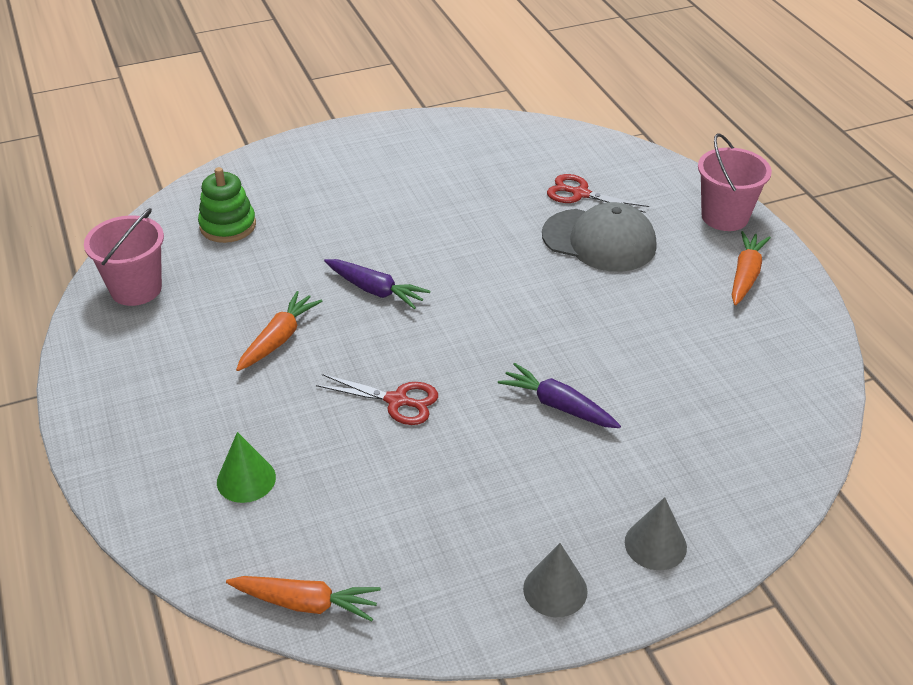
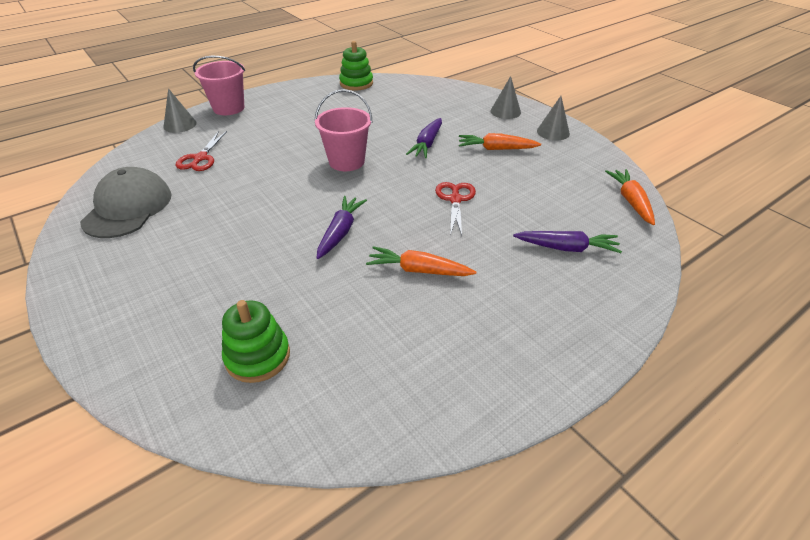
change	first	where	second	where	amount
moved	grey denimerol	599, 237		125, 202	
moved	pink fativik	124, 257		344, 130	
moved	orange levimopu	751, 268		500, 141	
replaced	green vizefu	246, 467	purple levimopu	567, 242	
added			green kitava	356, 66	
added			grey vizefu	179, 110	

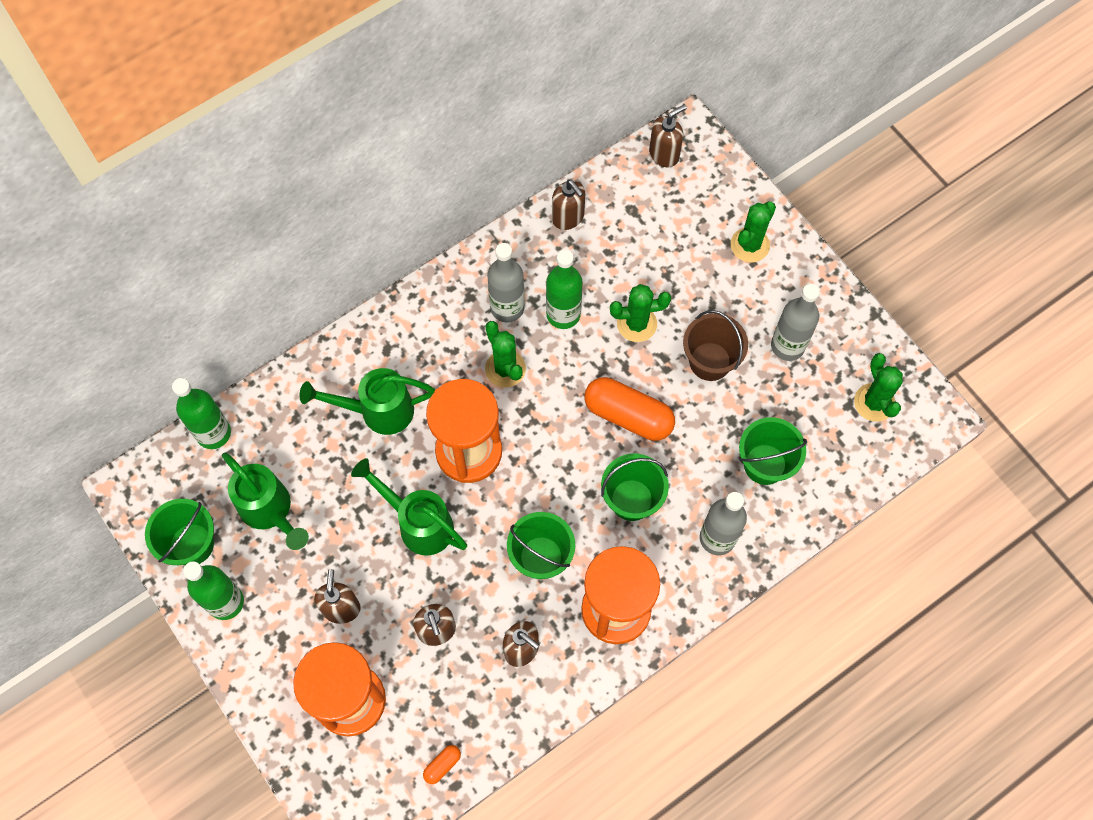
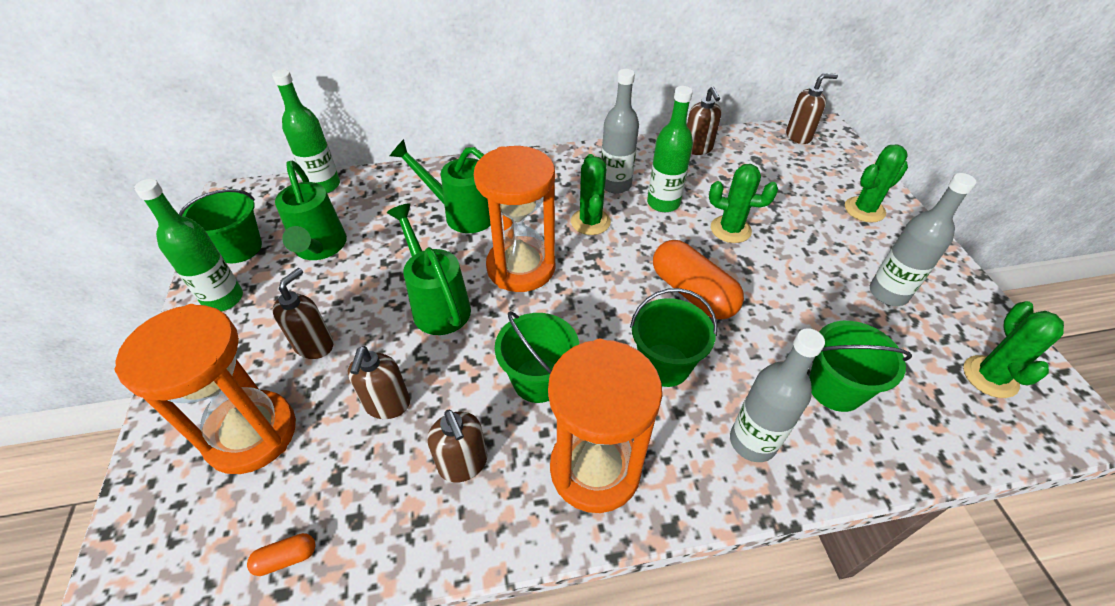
change	first	where	second	where	amount
removed	brown fativik	715, 345			

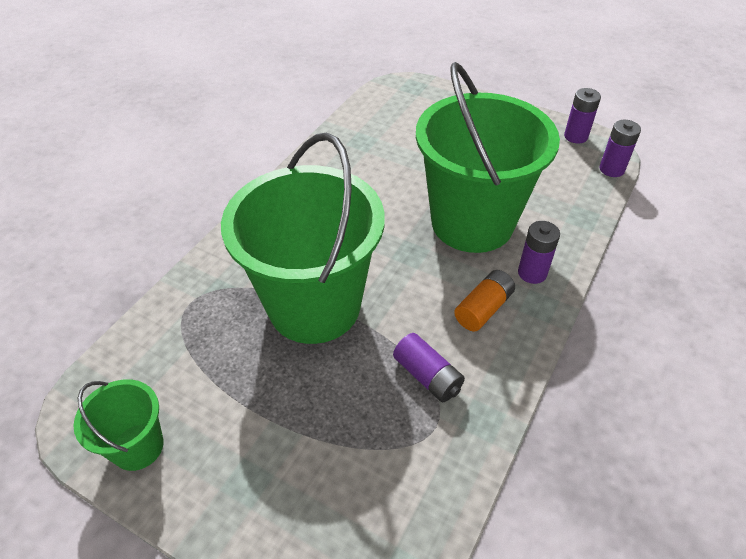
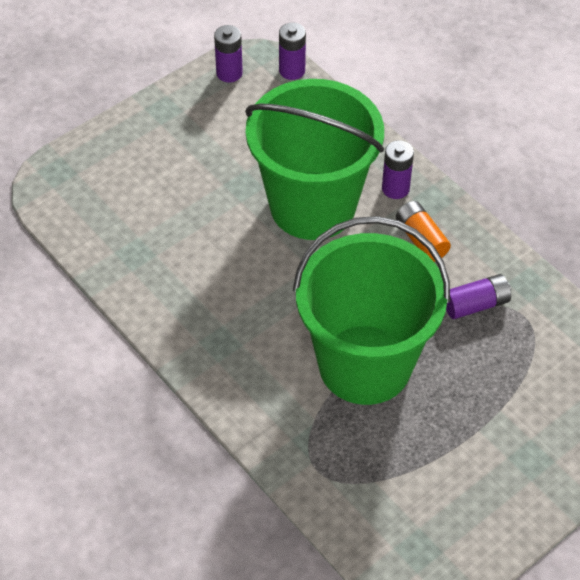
change	first	where	second	where	amount
removed	green fativik	119, 425			

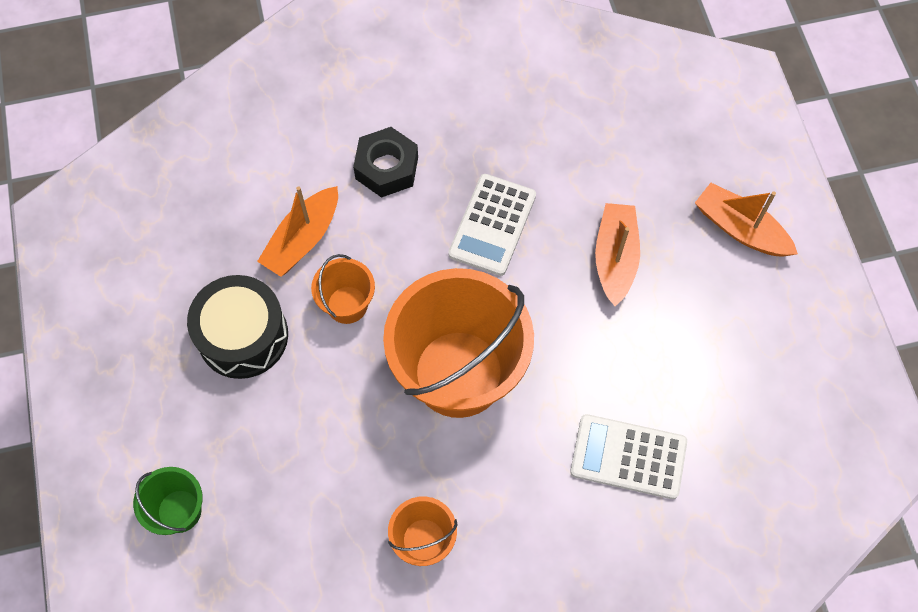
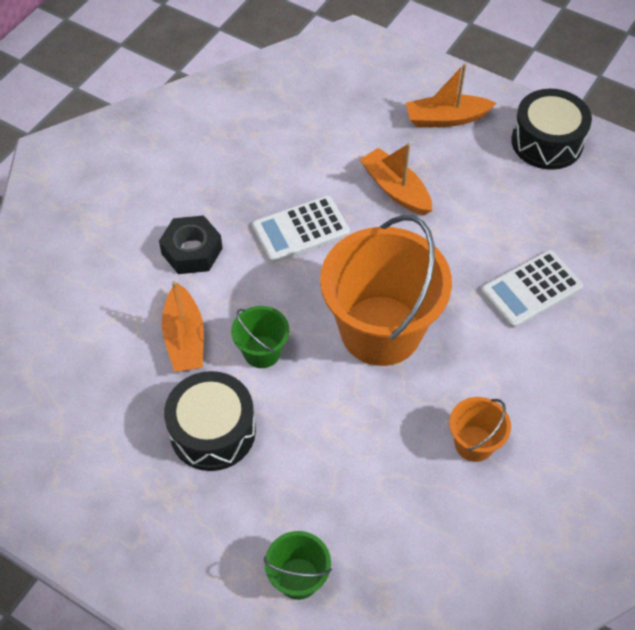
change	first	where	second	where	amount
turned	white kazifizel	492, 225		301, 229	90 degrees clockwise
recoloured	orange fativik	343, 289	green fativik	260, 337	
added			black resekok	551, 129	

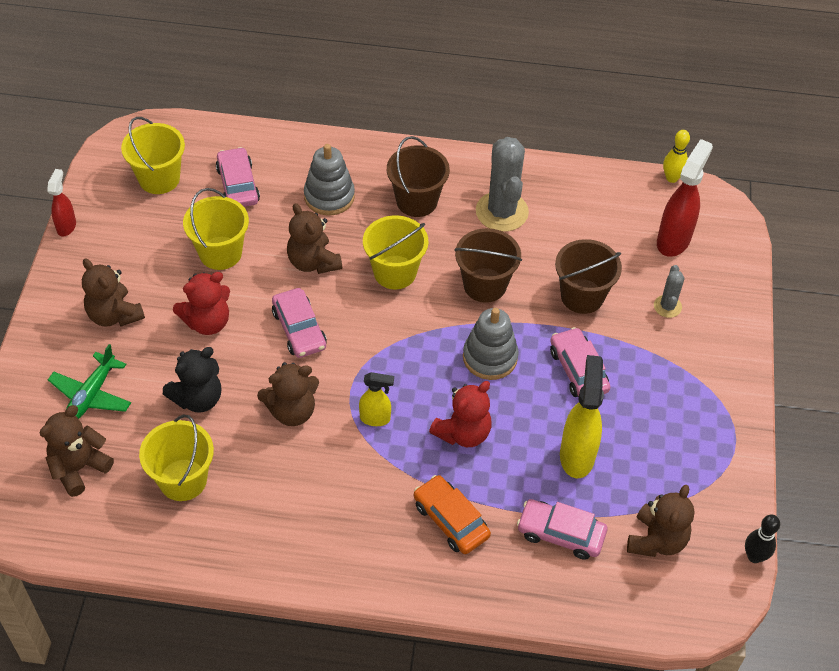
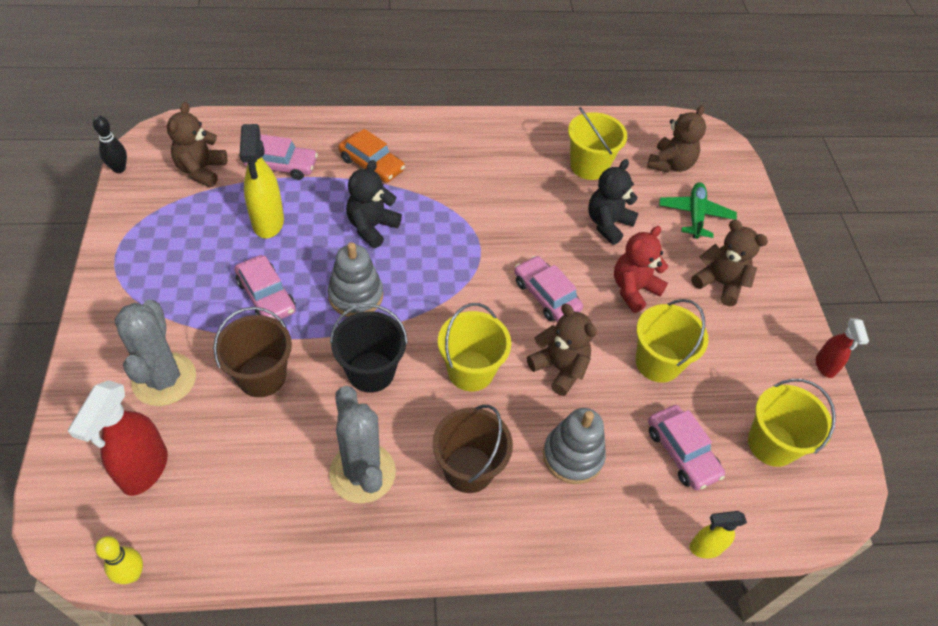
change	first	where	second	where	amount
recoloured	brown fativik	488, 265	black fativik	369, 348	
resized	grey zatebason	669, 291		155, 353	x1.96
removed	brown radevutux	288, 394			
moved	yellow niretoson	376, 399		718, 534	
recoloured	red radevutux	460, 414	black radevutux	374, 204	

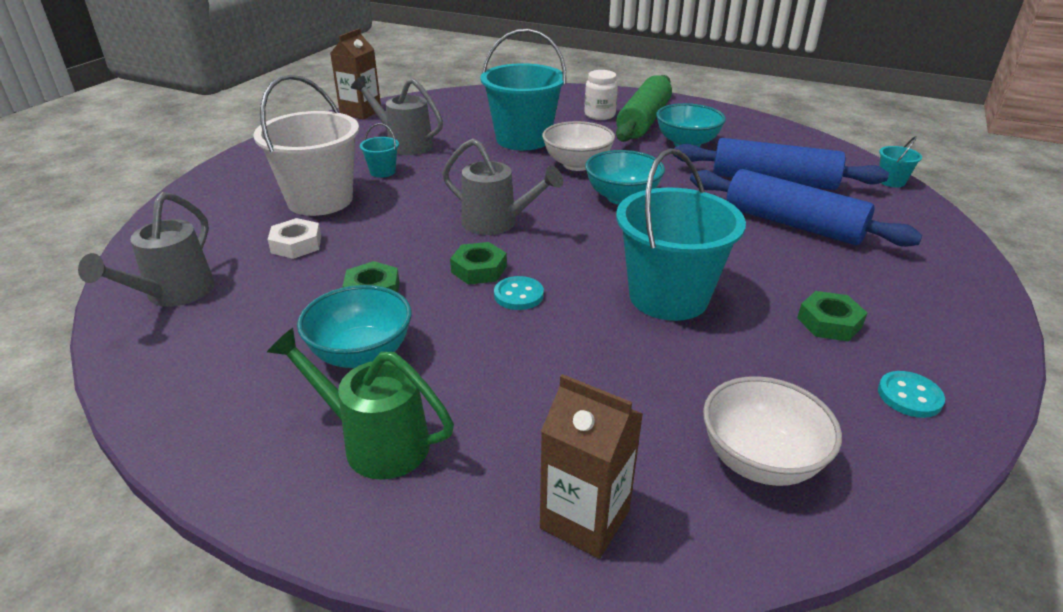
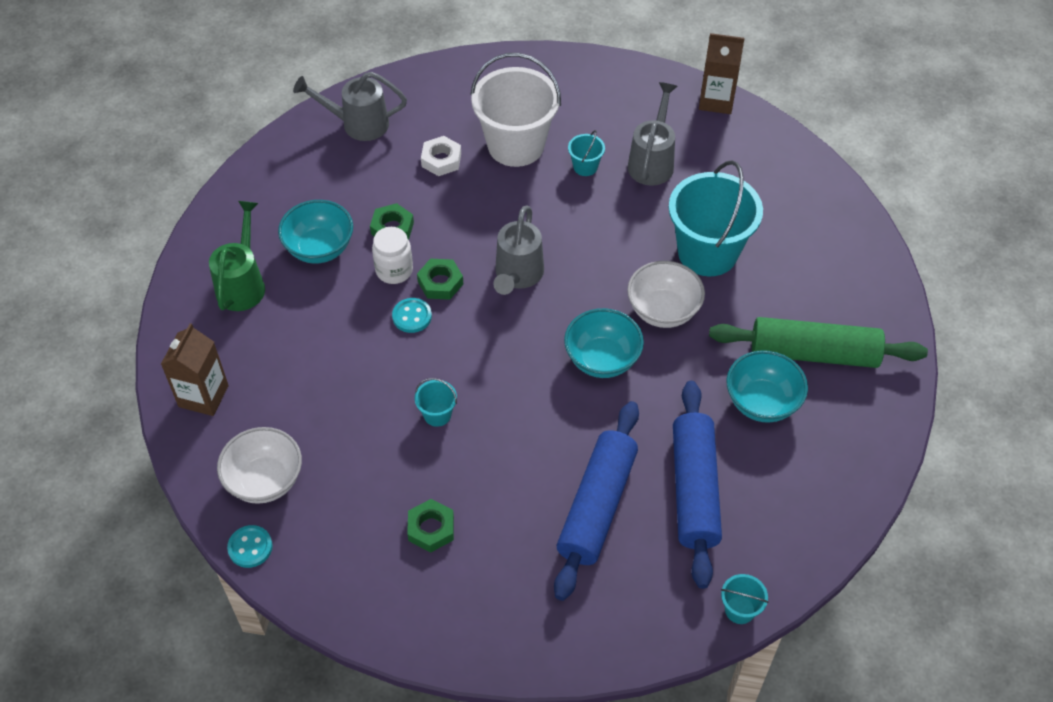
change	first	where	second	where	amount
moved	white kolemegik	601, 95		392, 255	
resized	turquoise fativik	681, 234		436, 402	x0.43
moved	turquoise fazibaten	911, 394		250, 546	

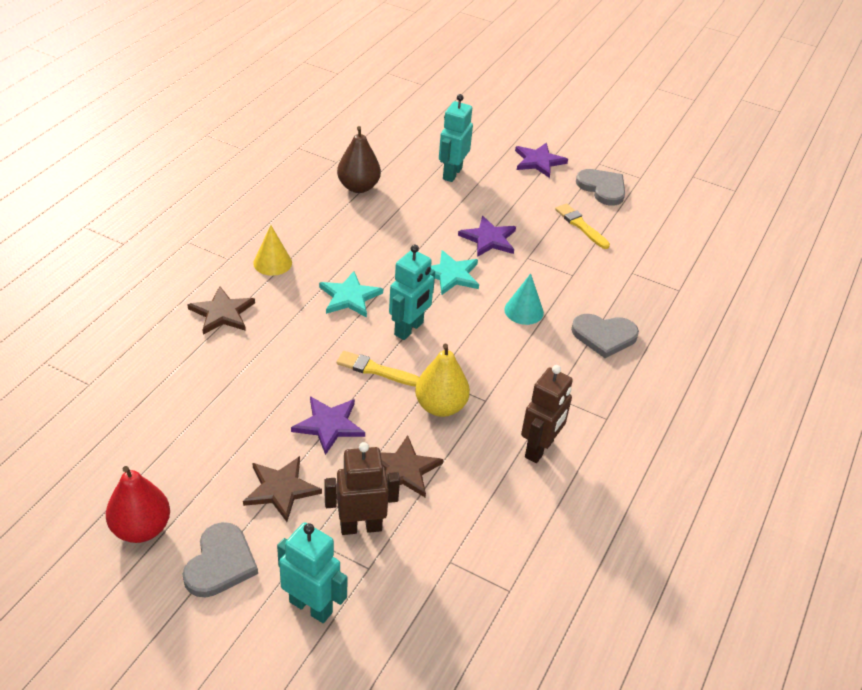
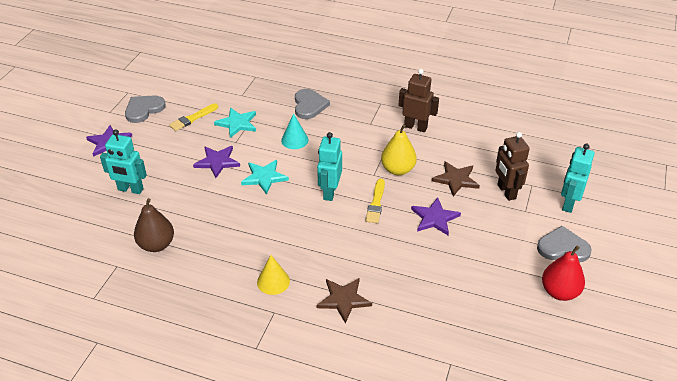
change	first	where	second	where	amount
turned	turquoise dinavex	412, 292		329, 166	105 degrees counterclockwise
moved	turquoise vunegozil	351, 294		235, 123	
removed	brown vunegozil	282, 489			

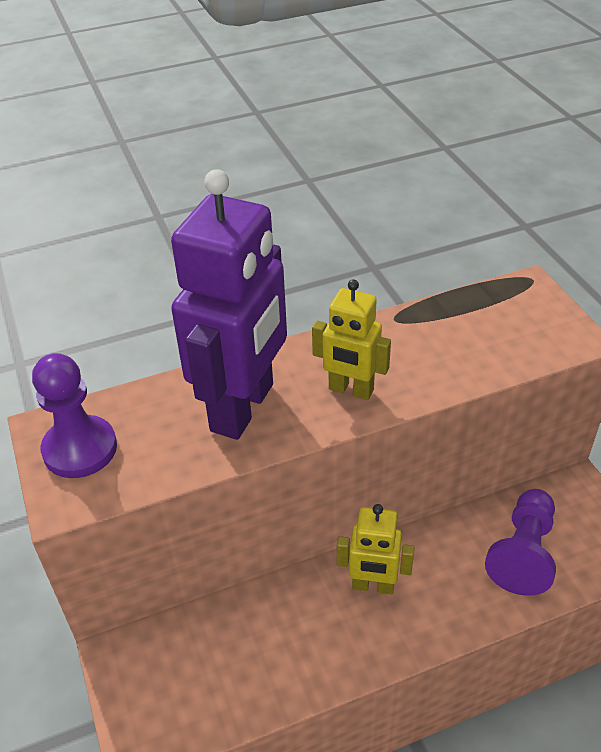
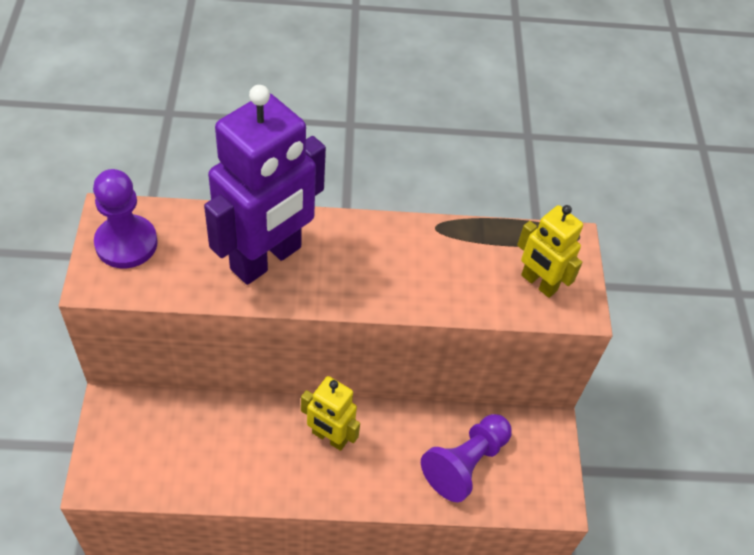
change	first	where	second	where	amount
moved	yellow dinavex	351, 339		550, 251	

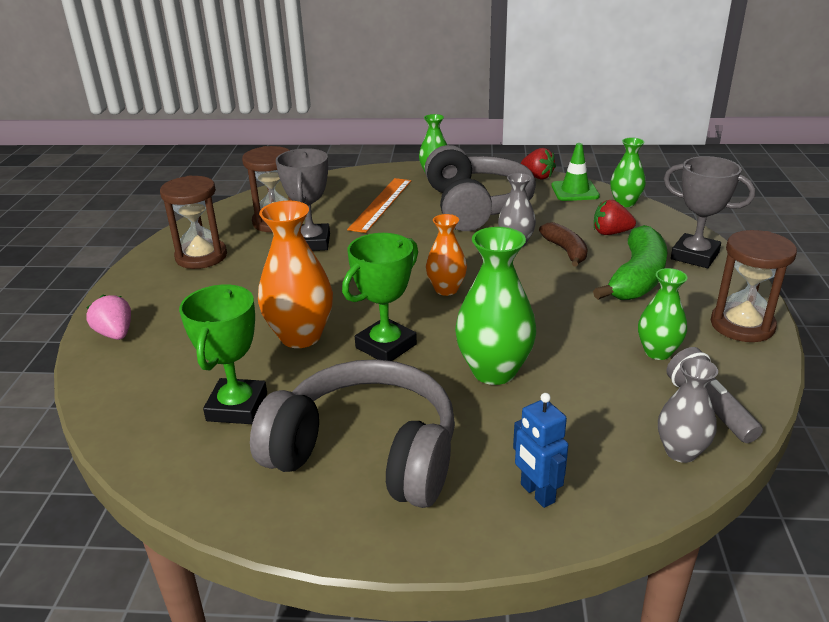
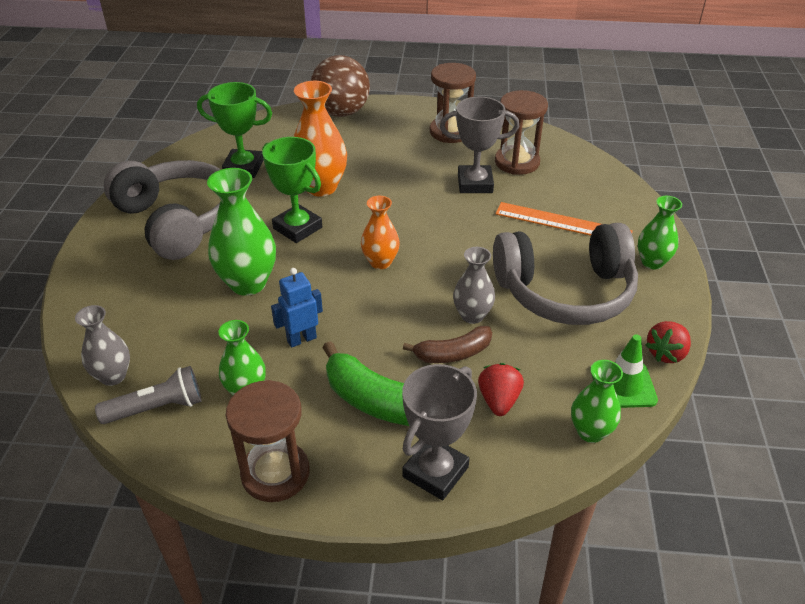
change	first	where	second	where	amount
replaced	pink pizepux	108, 317	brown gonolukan	340, 86	
turned	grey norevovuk	352, 433		162, 210	60 degrees counterclockwise
moved	blue dinavex	540, 450		297, 308	

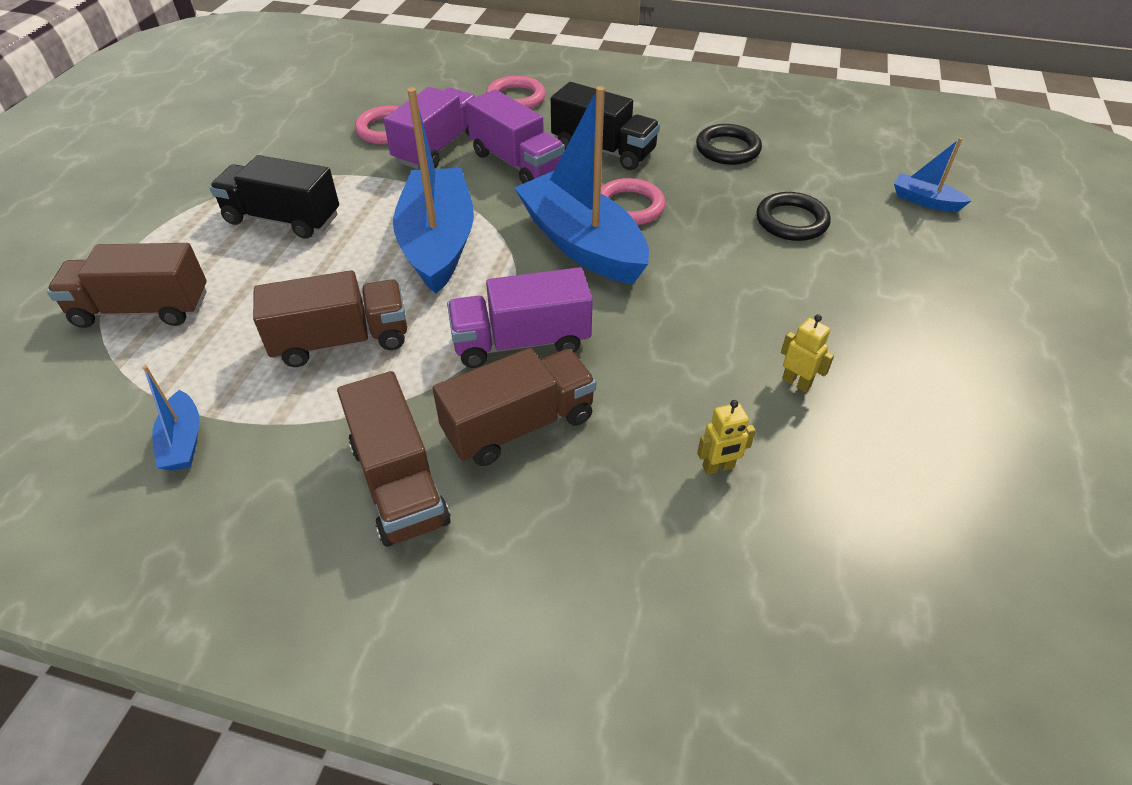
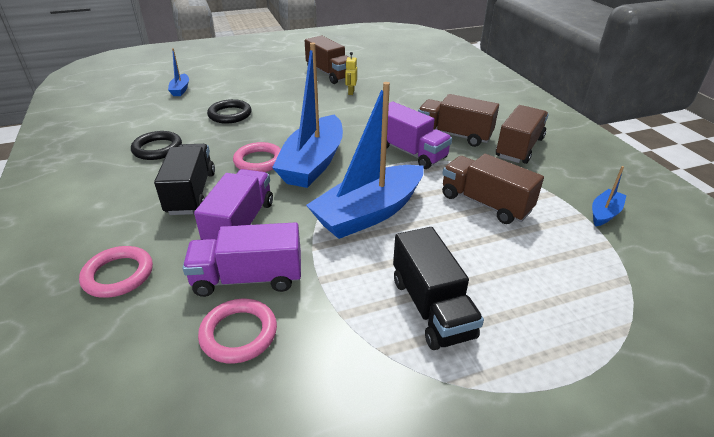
change	first	where	second	where	amount
moved	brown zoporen	127, 285		326, 60	
removed	yellow dinavex	726, 437			

